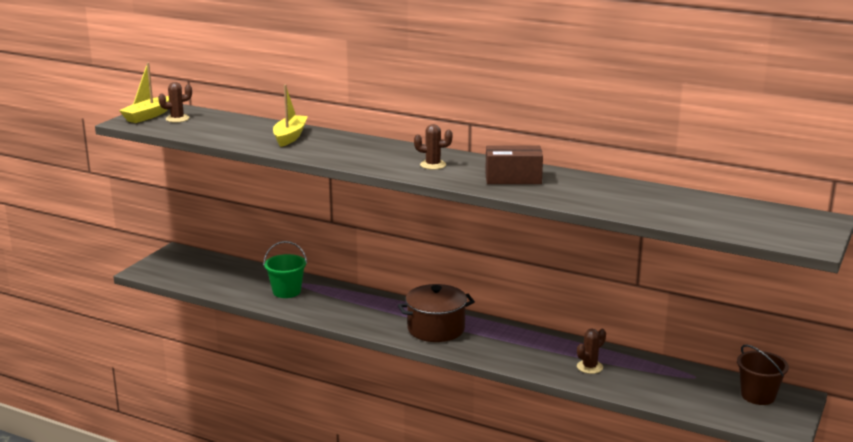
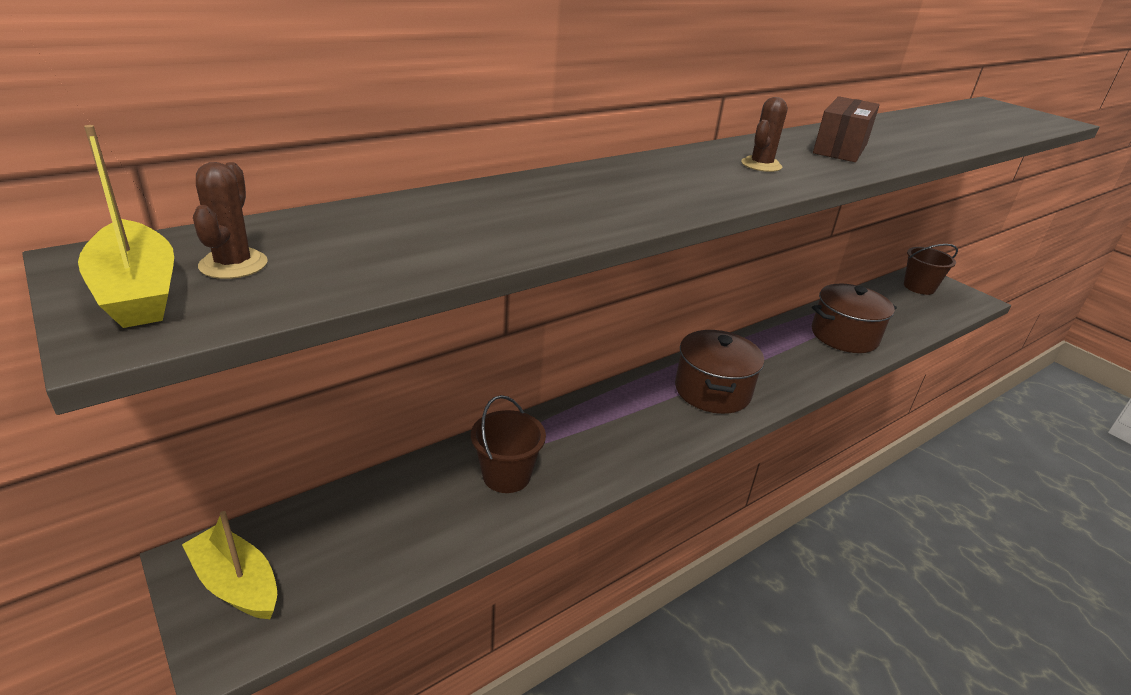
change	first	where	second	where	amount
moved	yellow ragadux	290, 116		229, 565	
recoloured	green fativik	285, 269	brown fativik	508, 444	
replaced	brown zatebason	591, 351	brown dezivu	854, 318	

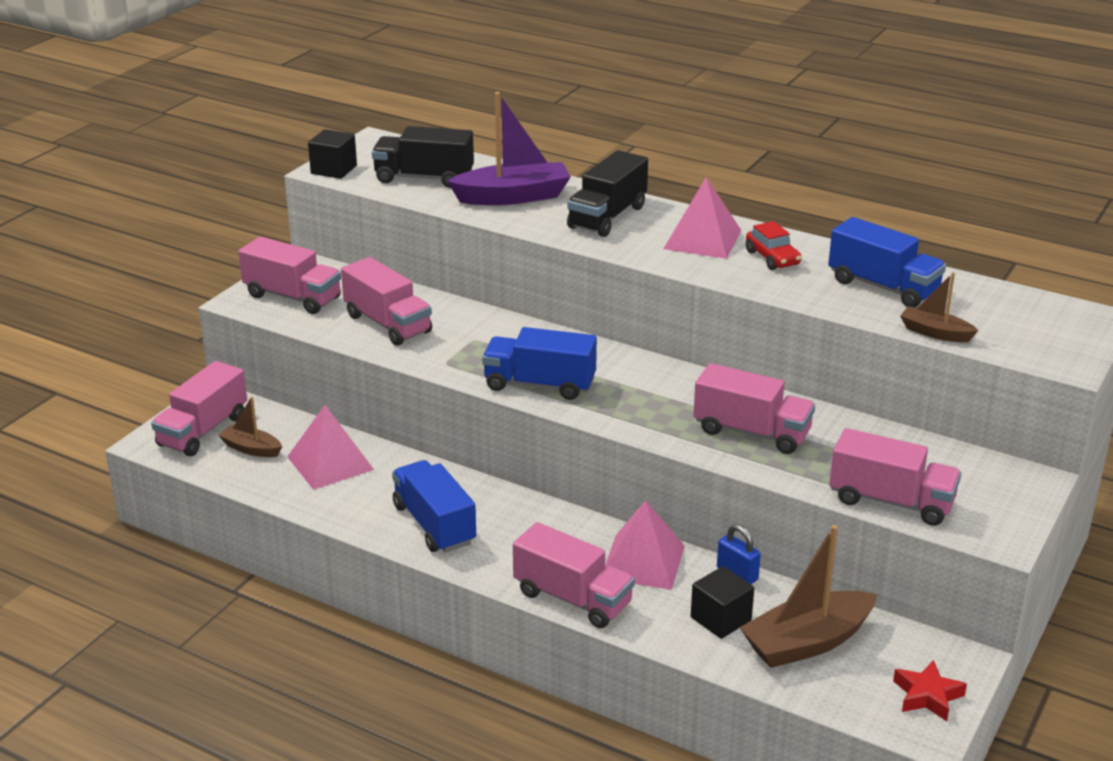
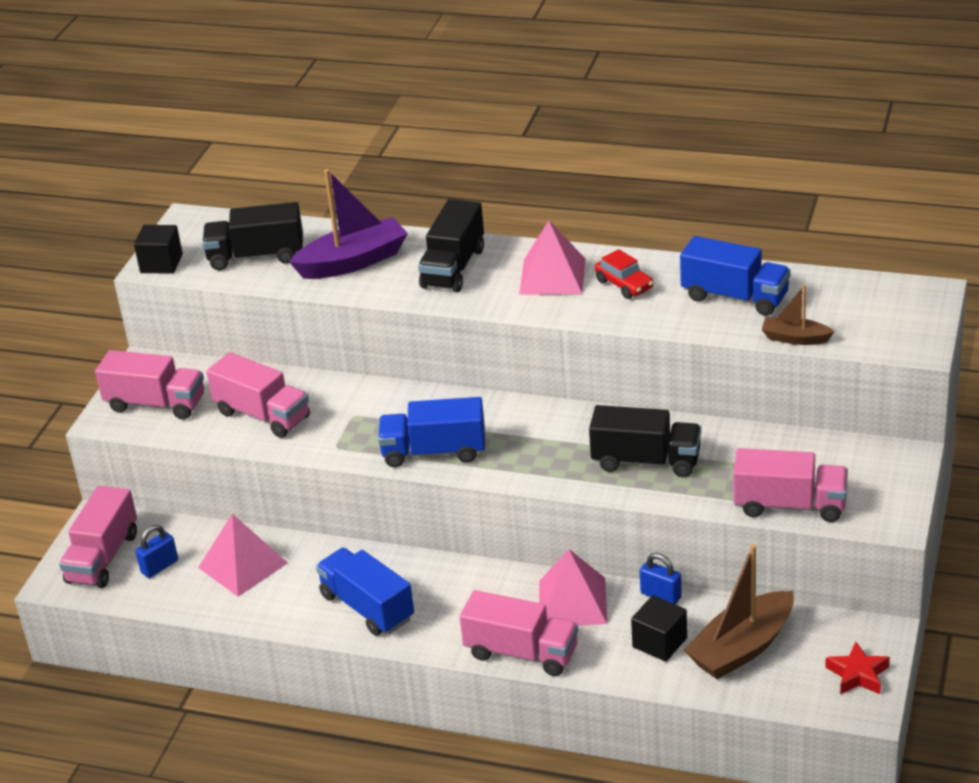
change	first	where	second	where	amount
recoloured	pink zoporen	754, 408	black zoporen	645, 441	
replaced	brown ragadux	250, 427	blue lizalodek	156, 551	

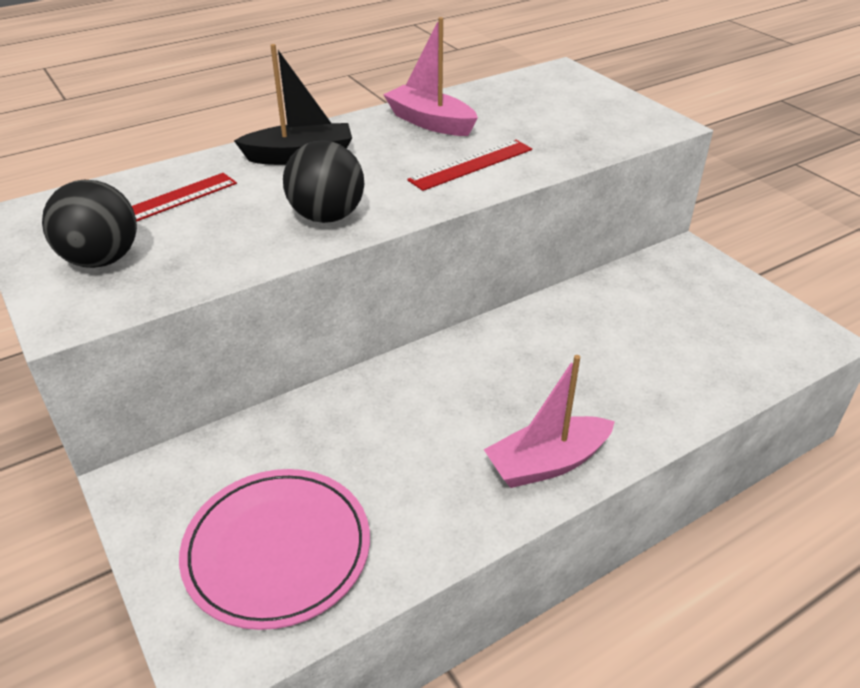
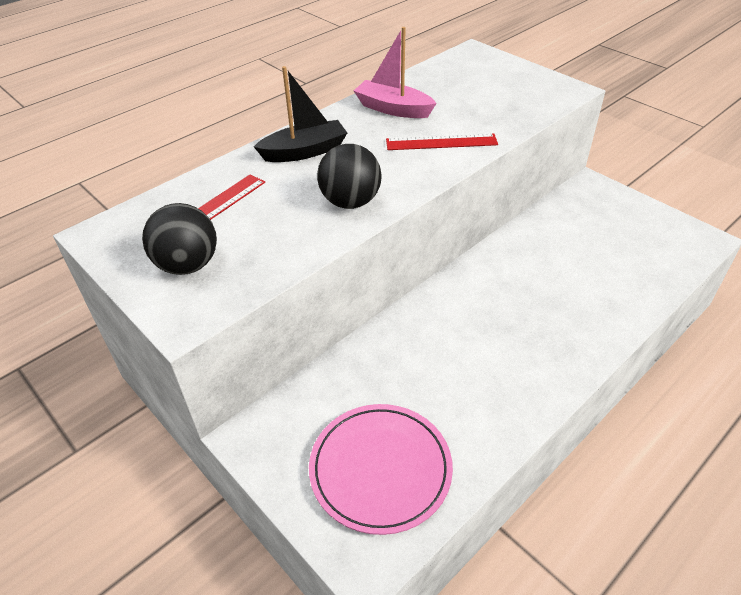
change	first	where	second	where	amount
turned	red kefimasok	469, 165		442, 141	45 degrees clockwise
removed	pink ragadux	549, 421			

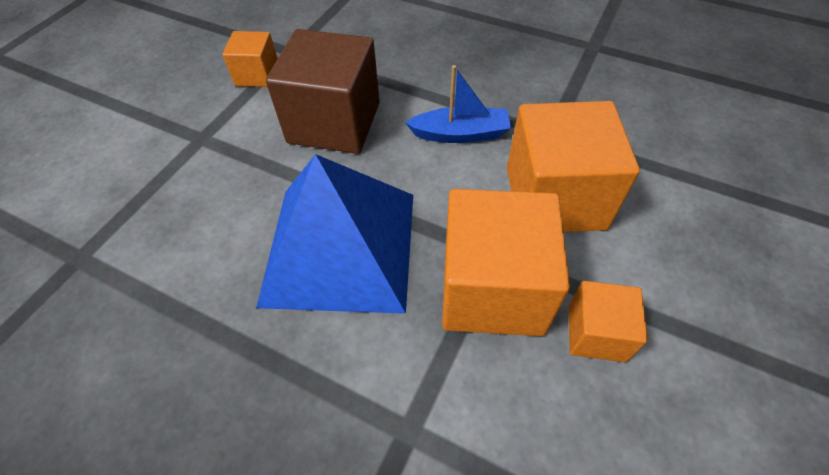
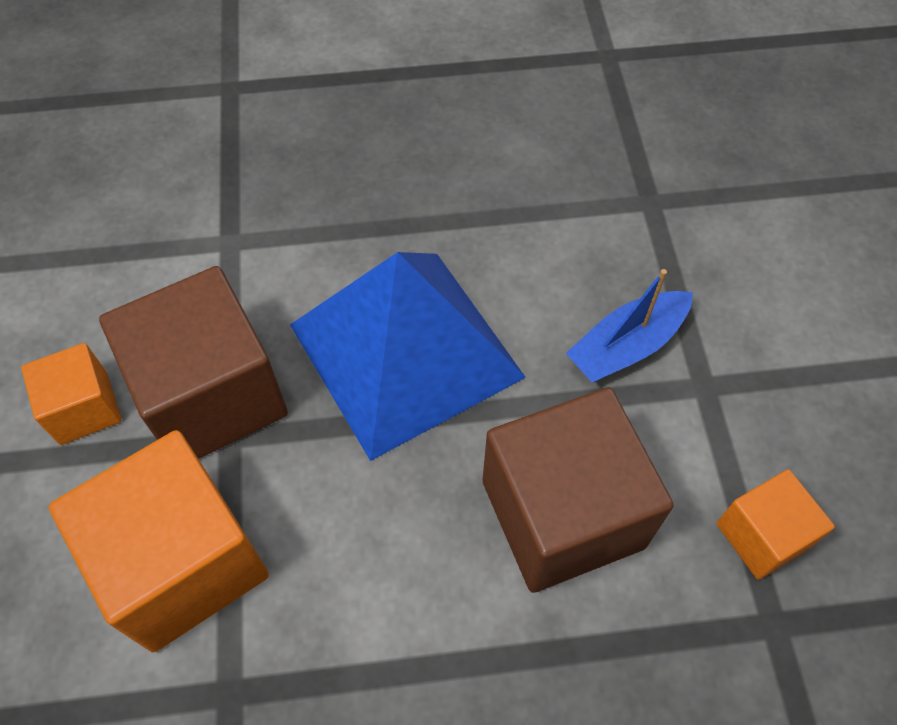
change	first	where	second	where	amount
moved	blue ragadux	458, 104		629, 325	
recoloured	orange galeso	506, 262	brown galeso	193, 362	

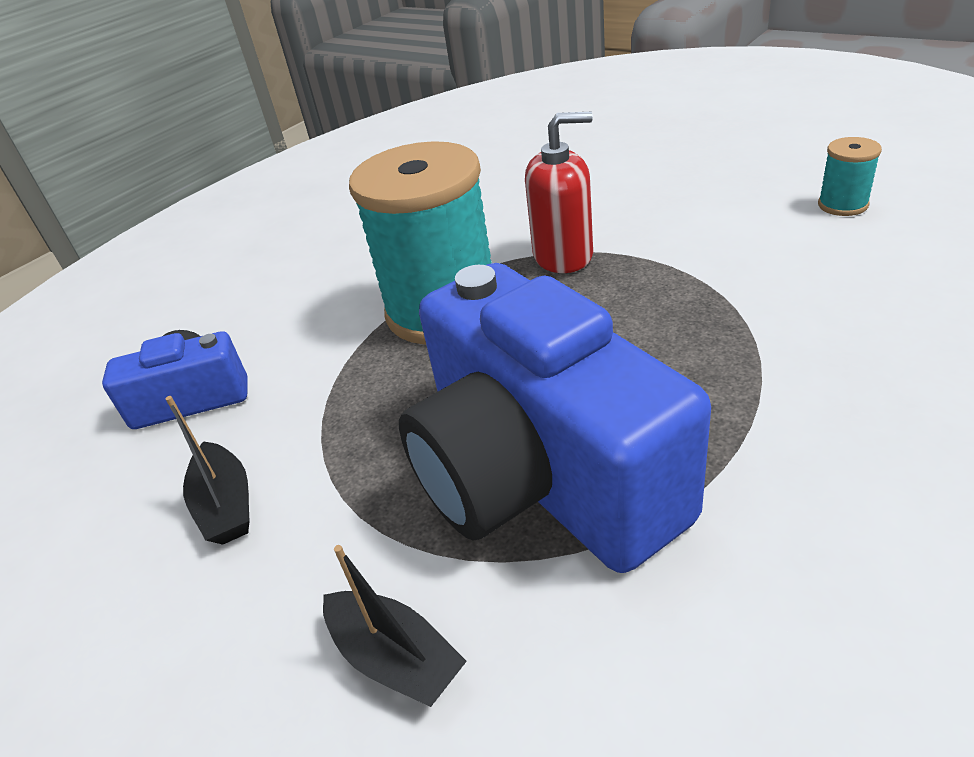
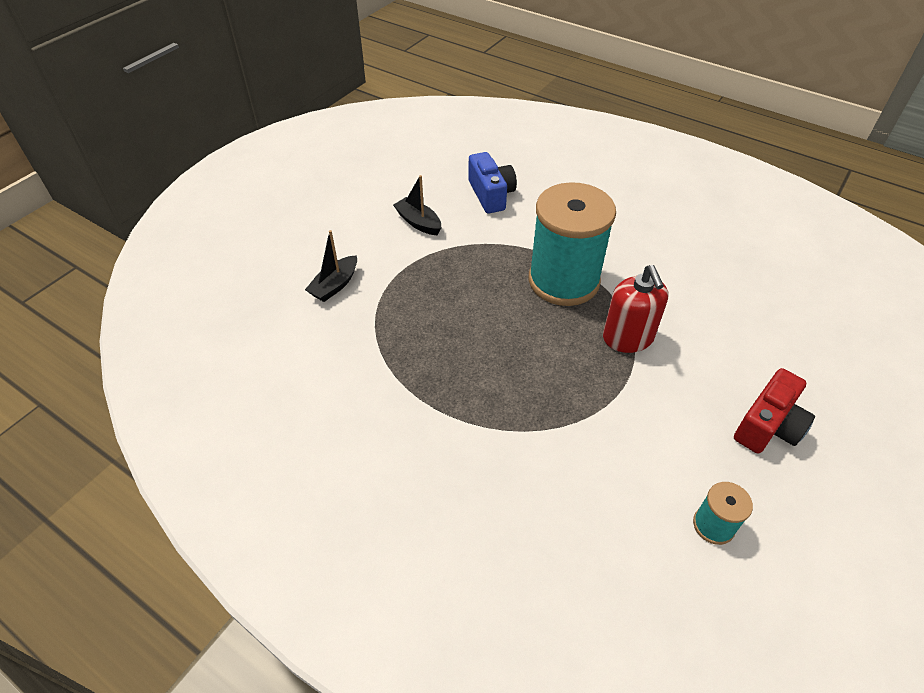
change	first	where	second	where	amount
removed	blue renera	555, 418			
turned	black ragadux	208, 470		417, 205	75 degrees clockwise
added			red renera	774, 411	

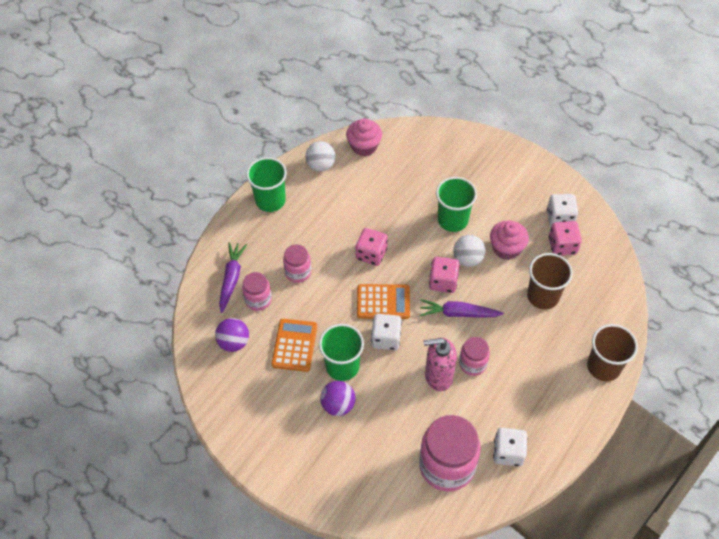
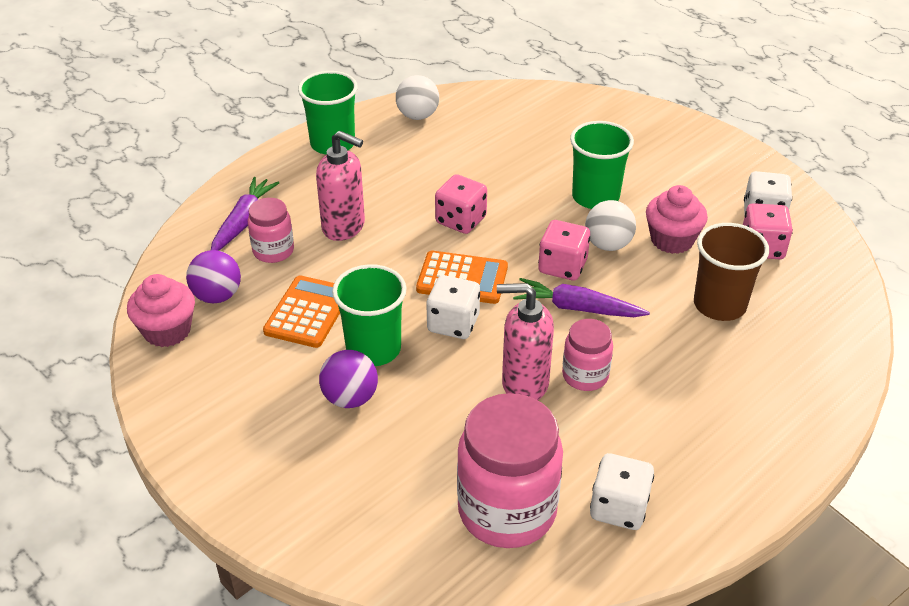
change	first	where	second	where	amount
moved	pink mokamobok	364, 137		161, 310	
replaced	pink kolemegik	297, 263	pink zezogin	340, 186	
removed	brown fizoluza	612, 352			

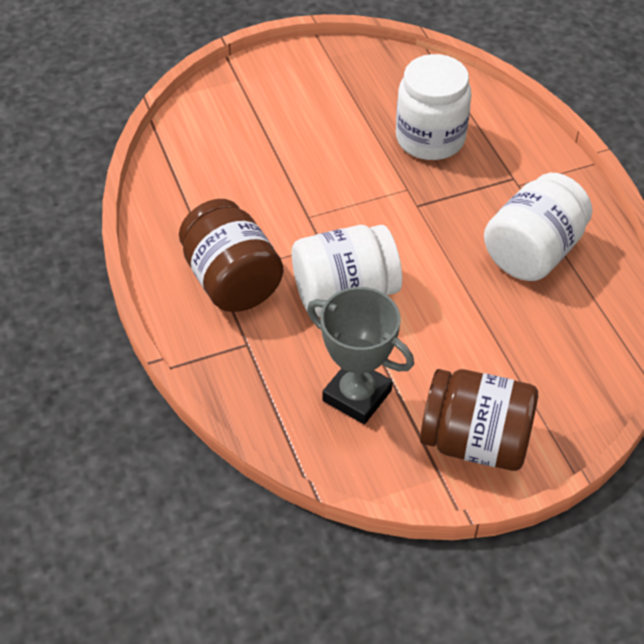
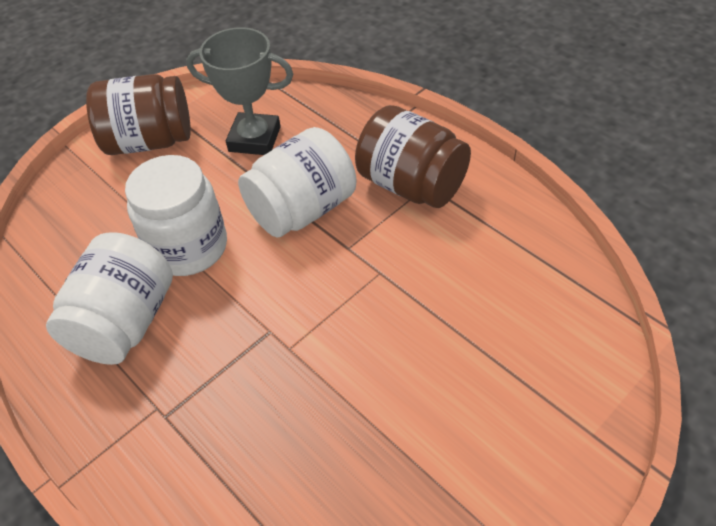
change	first	where	second	where	amount
moved	white kolemegik	434, 107		176, 215	

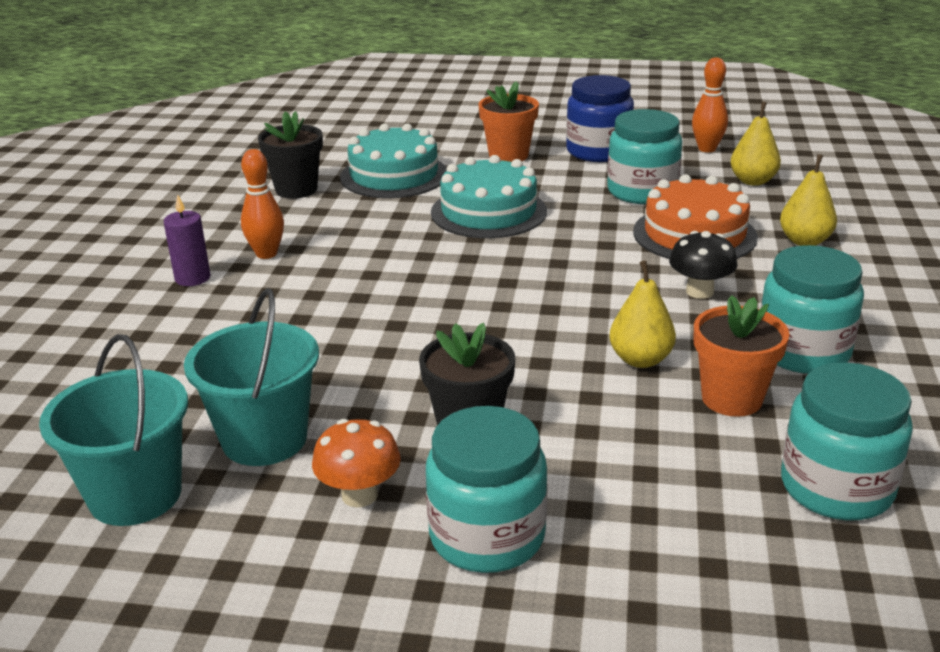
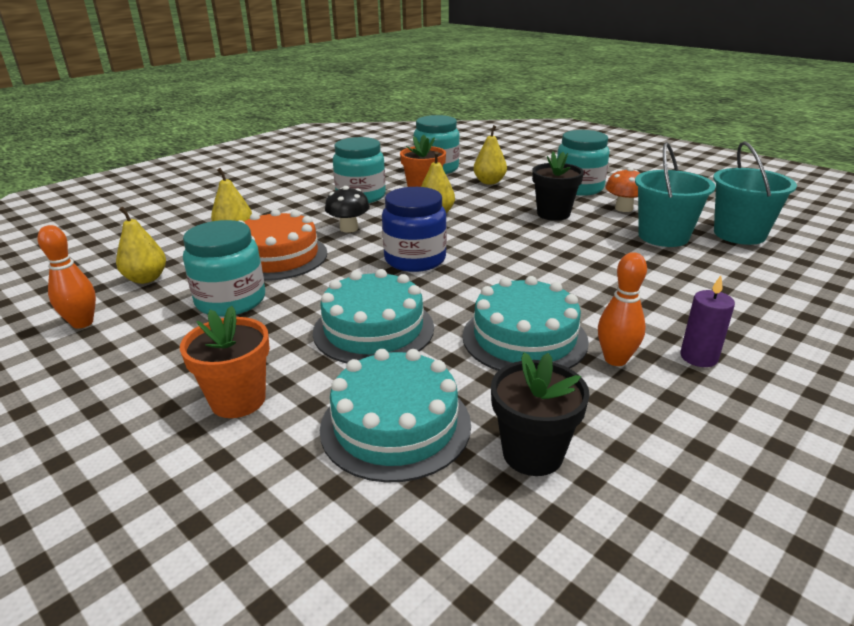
change	first	where	second	where	amount
moved	blue kolemegik	600, 118		414, 229	
added			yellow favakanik	490, 154	
added			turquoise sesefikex	526, 323	

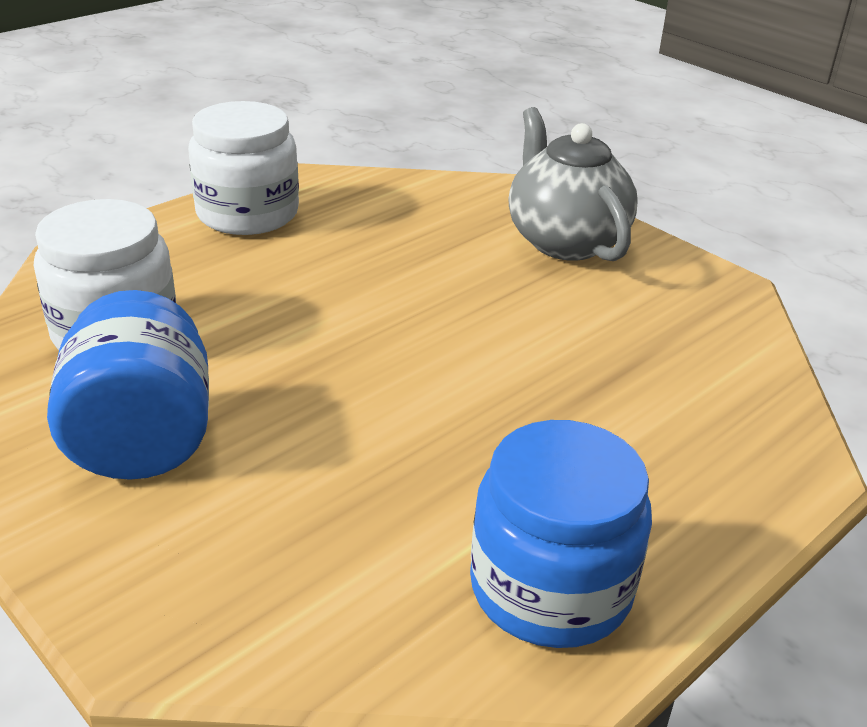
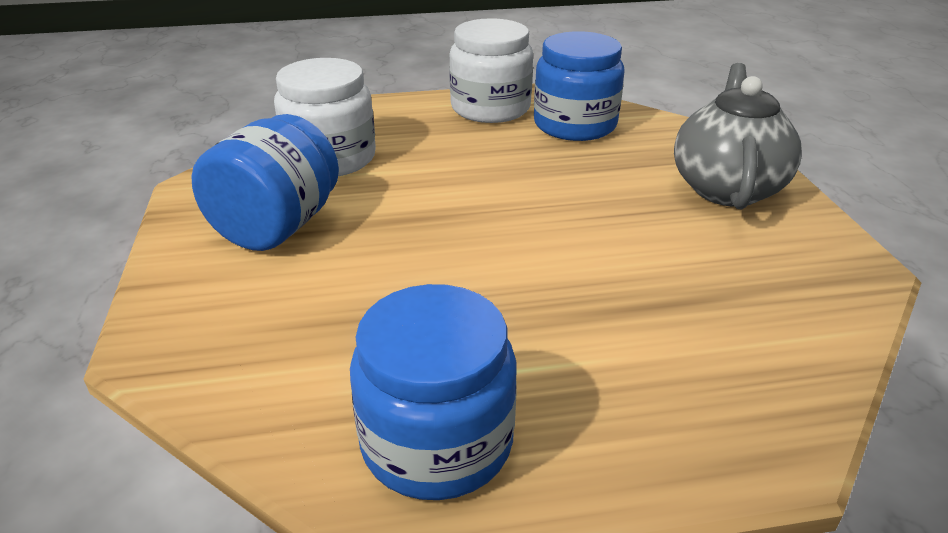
change	first	where	second	where	amount
added			blue kolemegik	579, 86	

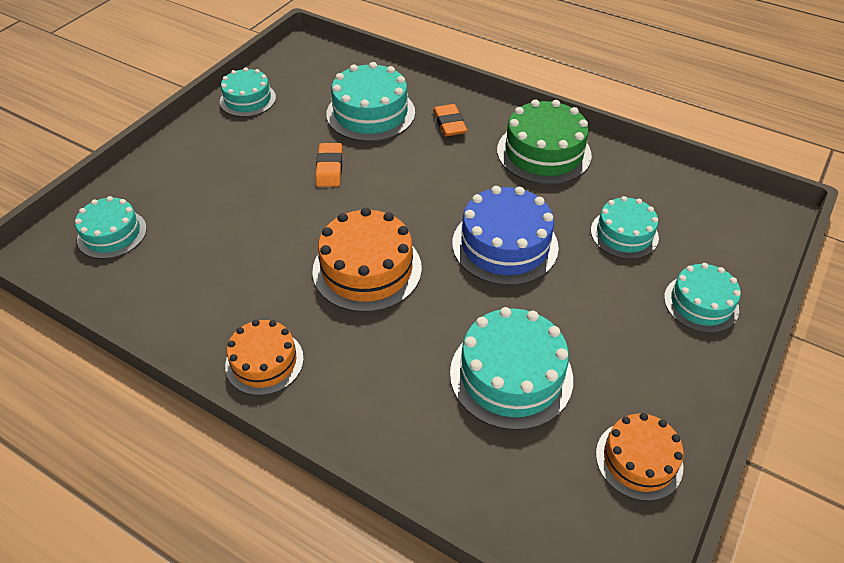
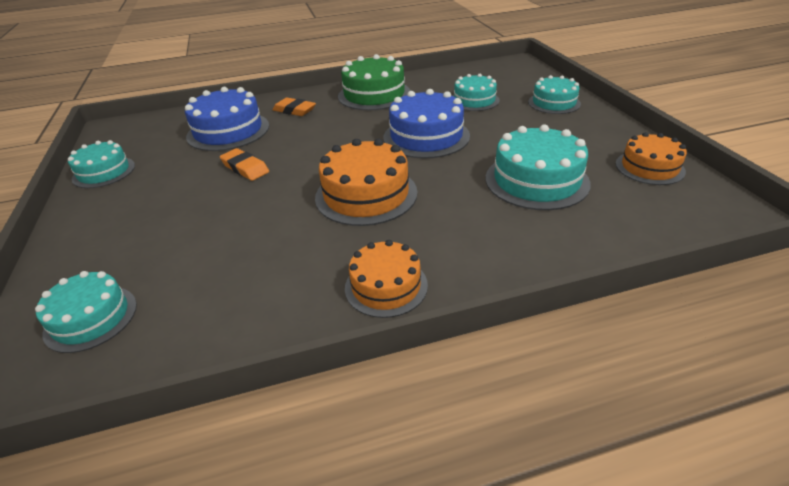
change	first	where	second	where	amount
recoloured	turquoise sesefikex	370, 102	blue sesefikex	227, 119	

